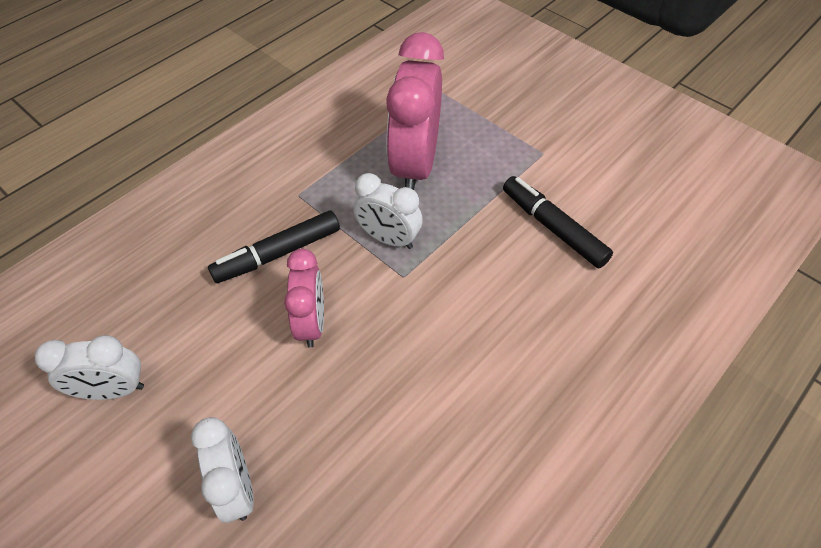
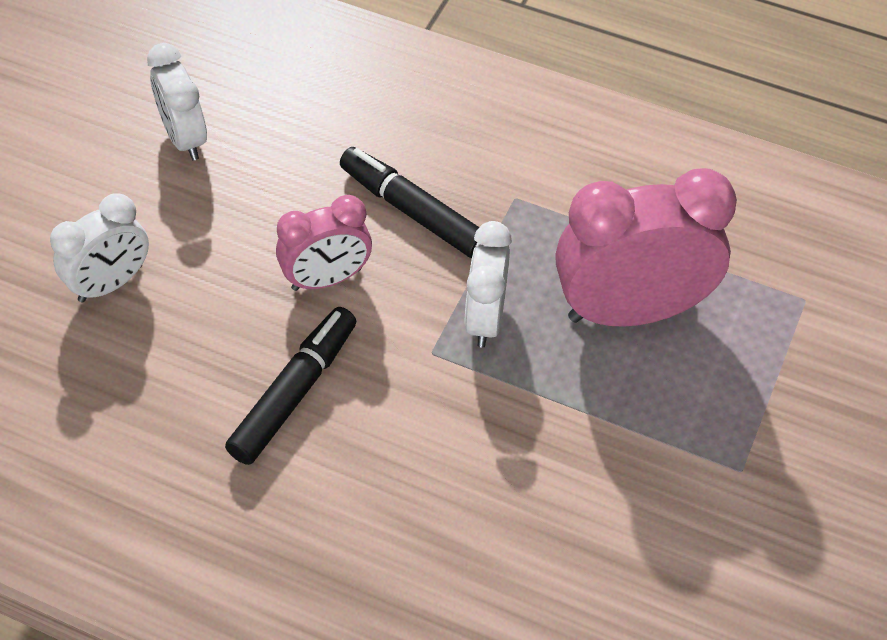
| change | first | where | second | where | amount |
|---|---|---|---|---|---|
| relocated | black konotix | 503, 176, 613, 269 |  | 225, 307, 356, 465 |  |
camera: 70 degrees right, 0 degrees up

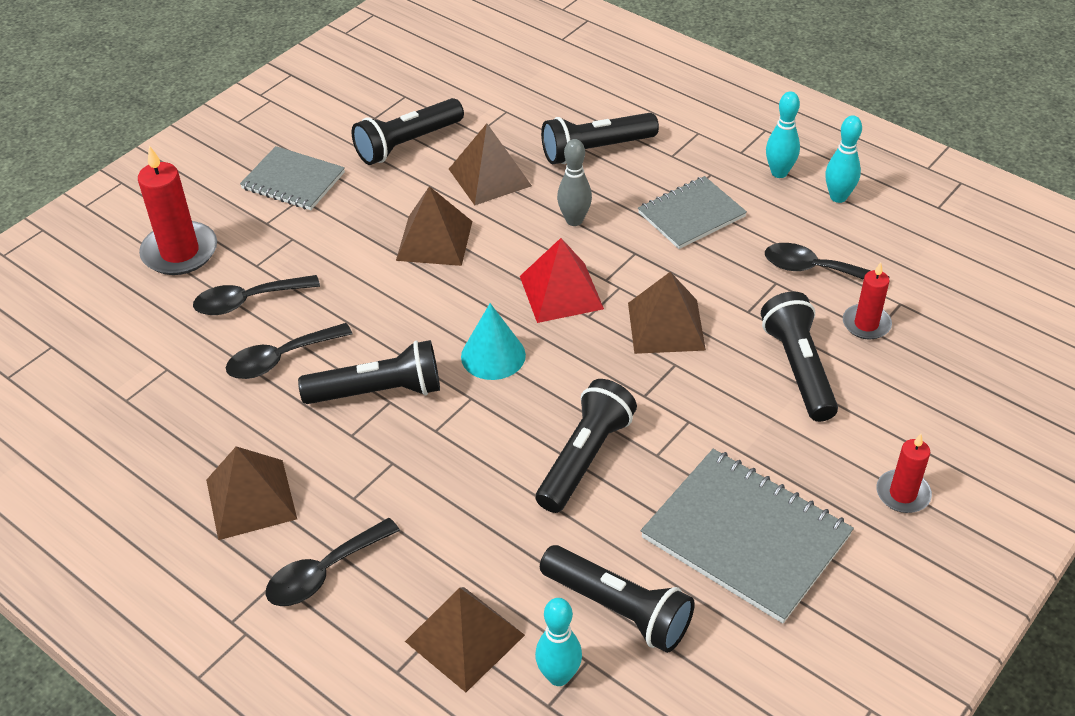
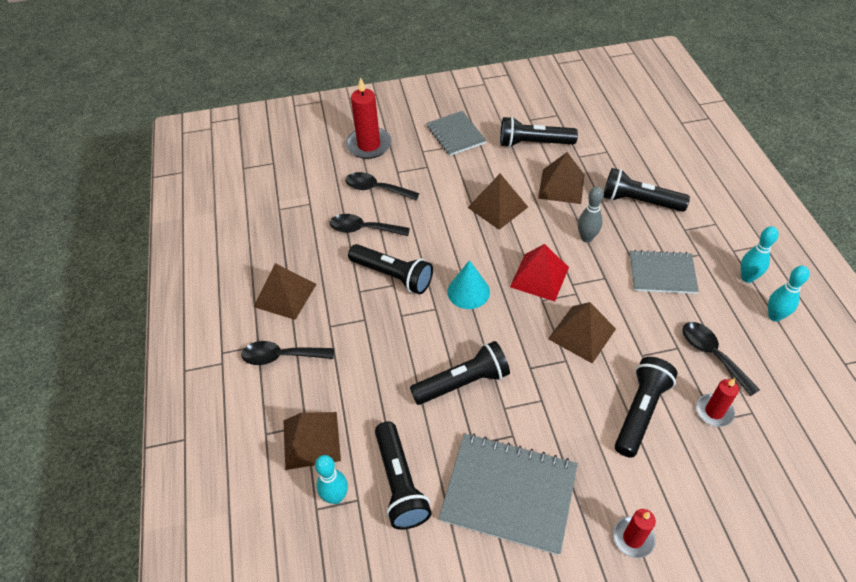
| change | first | where | second | where | amount |
|---|---|---|---|---|---|
| spun | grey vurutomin | 641, 449, 854, 623 |  | 439, 434, 578, 555 | 60 degrees counterclockwise |
camera: 40 degrees right, 5 degrees up

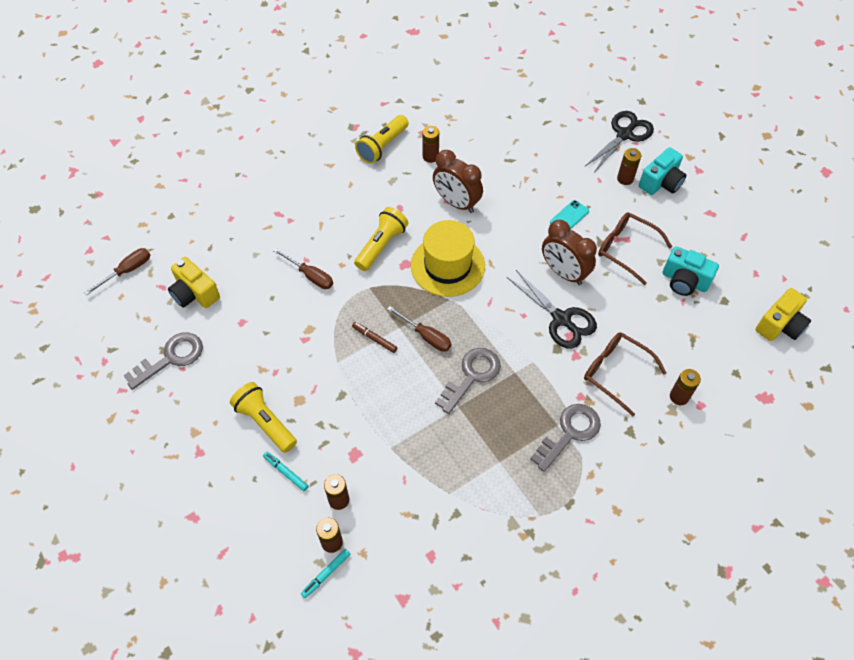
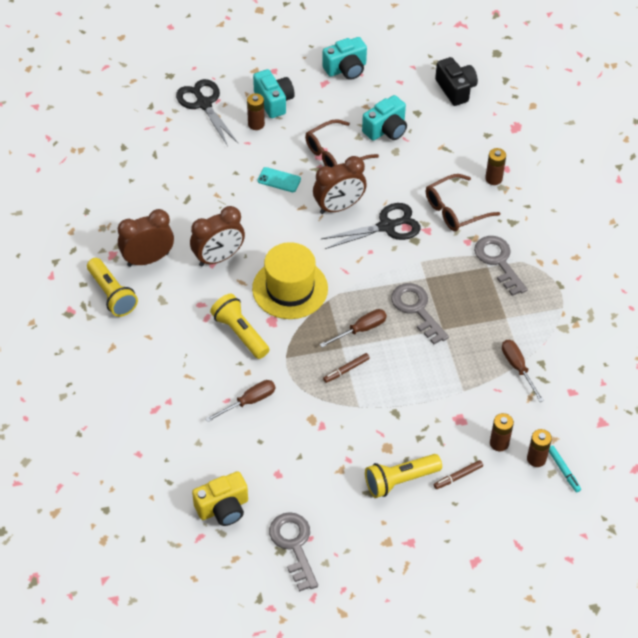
| change | first | where | second | where | amount |
|---|---|---|---|---|---|
| exchanged | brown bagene | 422, 126, 439, 163 | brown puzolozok | 118, 209, 174, 267 |  |
| spun | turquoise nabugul | 550, 200, 589, 230 |  | 257, 167, 301, 192 | 45 degrees counterclockwise |
| relocated | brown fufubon | 84, 248, 150, 295 |  | 502, 340, 544, 402 |  |
| colour | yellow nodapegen | 756, 288, 811, 341 | black nodapegen | 435, 57, 478, 106 |  |
| colour | turquoise konotix | 263, 452, 309, 491 | brown konotix | 434, 460, 483, 489 |  |
| appeared |  |  | turquoise nodapegen | 322, 37, 367, 80 |  |
camera: 70 degrees left, 5 degrees down

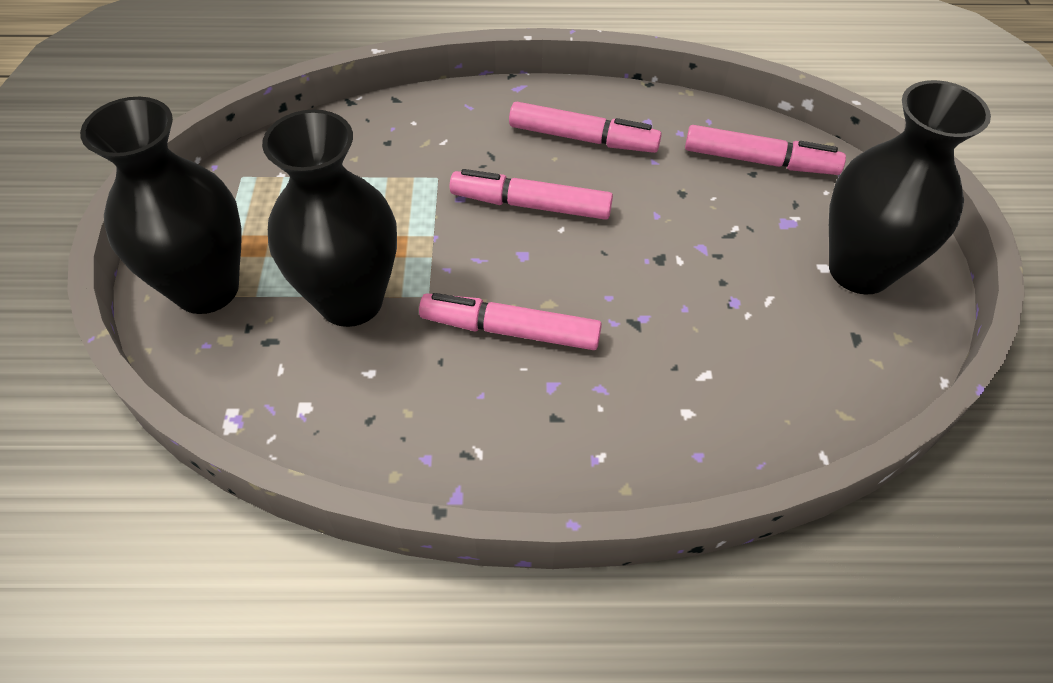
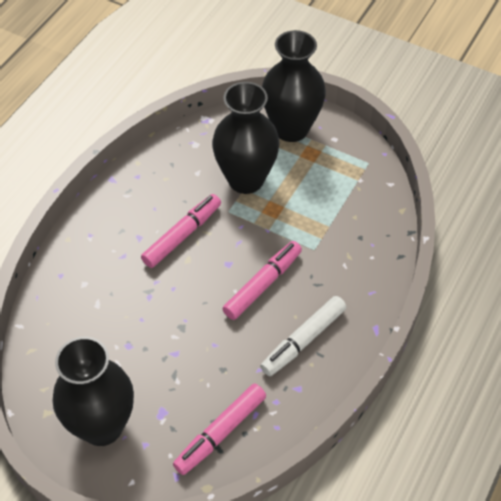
| change | first | where | second | where | amount |
|---|---|---|---|---|---|
| colour | pink konotix | 509, 102, 662, 153 | white konotix | 260, 296, 347, 376 |  |
camera: 120 degrees right, 0 degrees up

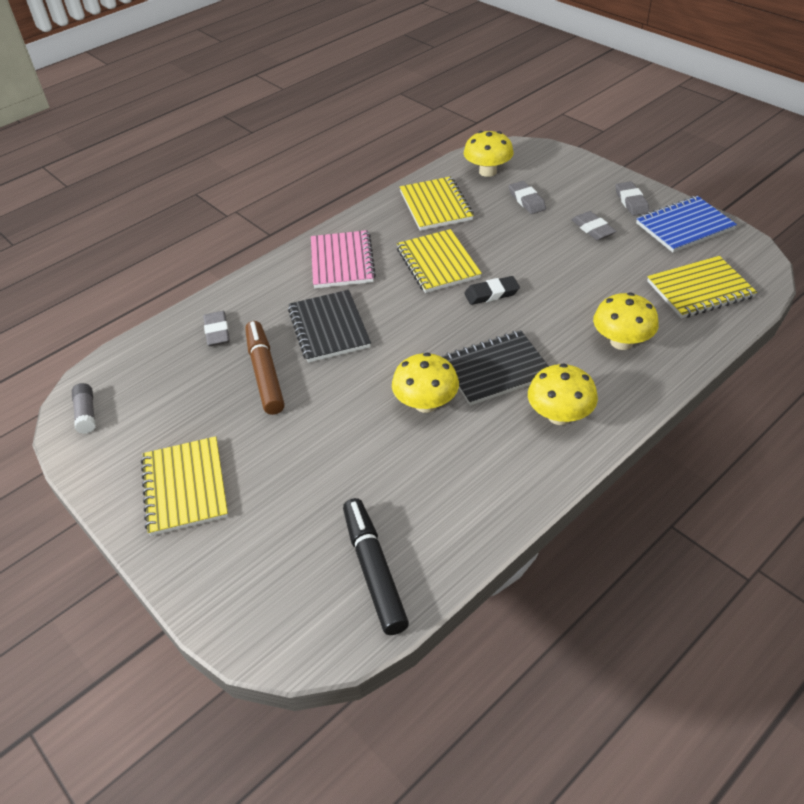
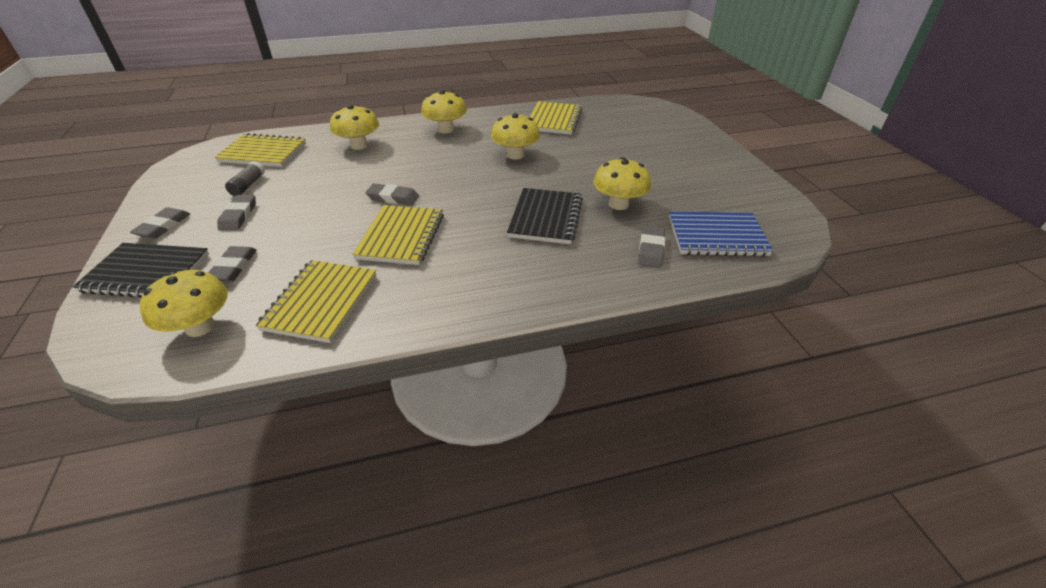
| change | first | where | second | where | amount |
|---|---|---|---|---|---|
| relocated | blue vurutomin | 636, 196, 737, 253 |  | 669, 212, 773, 257 |  |
| missing | pink vurutomin | 311, 230, 376, 288 |  |  |  |
| colour | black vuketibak | 464, 276, 520, 305 | grey vuketibak | 365, 183, 419, 205 |  |
| exchanged | brown konotix | 245, 321, 285, 415 | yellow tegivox | 593, 157, 651, 210 |  |
| relocated | black vurutomin | 441, 330, 549, 406 |  | 73, 243, 209, 298 |  |
| relocated | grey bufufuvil | 72, 383, 96, 434 |  | 225, 161, 265, 196 |  |
| relocated | yellow vurutomin | 141, 436, 228, 536 |  | 530, 101, 583, 135 |  |
| missing | black konotix | 343, 498, 409, 635 |  |  |  |
camera: 155 degrees left, 5 degrees down

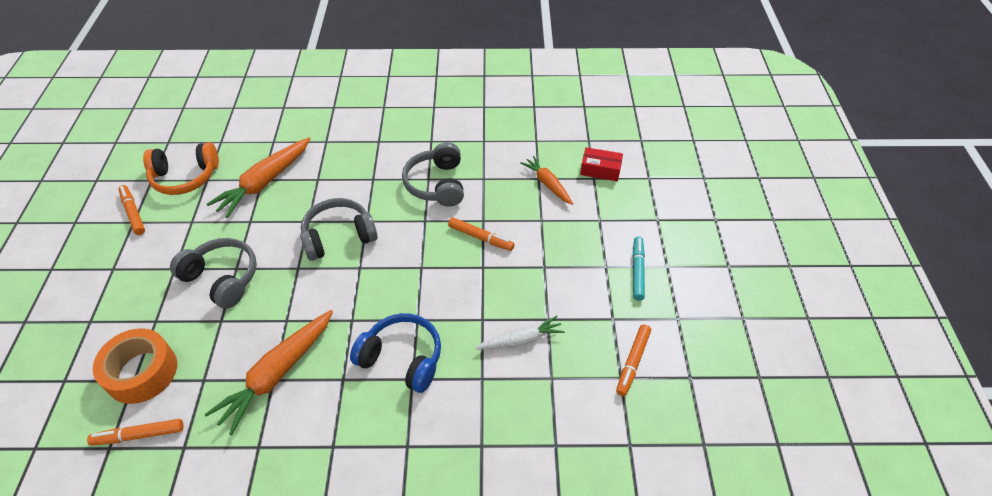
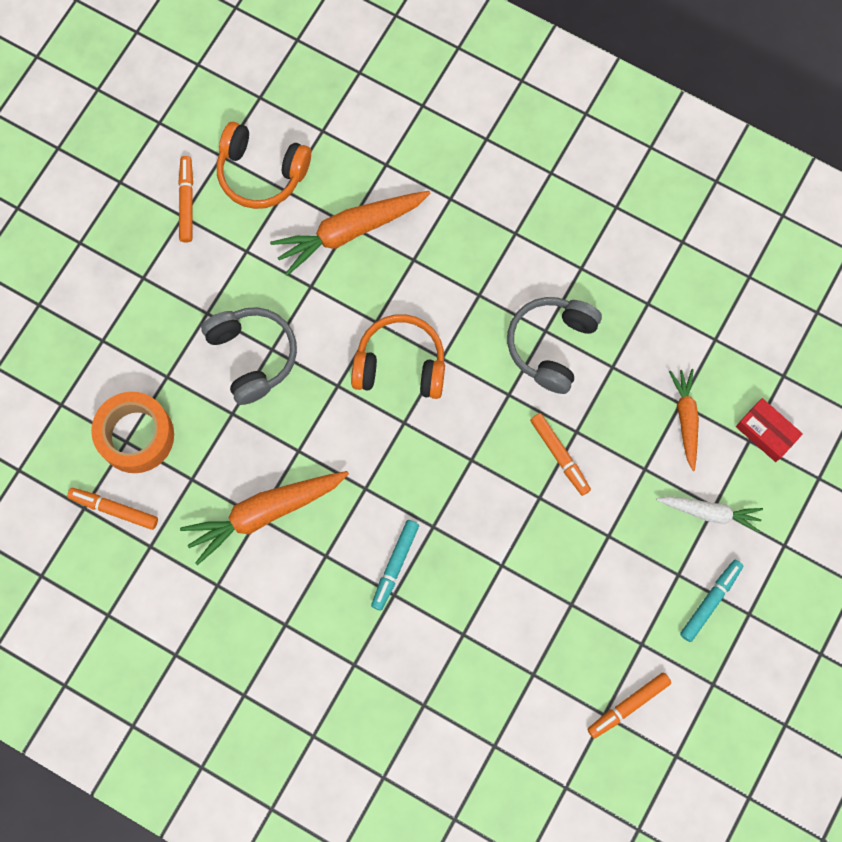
| change | first | where | second | where | amount |
|---|---|---|---|---|---|
| colour | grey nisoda | 300, 198, 378, 261 | orange nisoda | 351, 314, 445, 399 |  |
| exchanged | blue nisoda | 350, 313, 441, 393 | turquoise konotix | 371, 520, 419, 611 |  |
| relocated | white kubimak | 476, 316, 565, 349 |  | 657, 496, 763, 533 |  |
camera: 30 degrees right, 25 degrees up

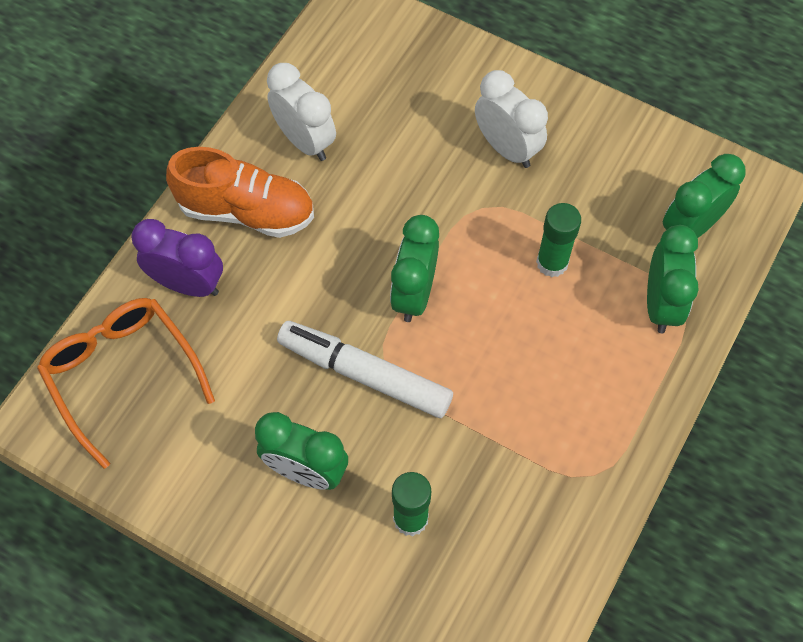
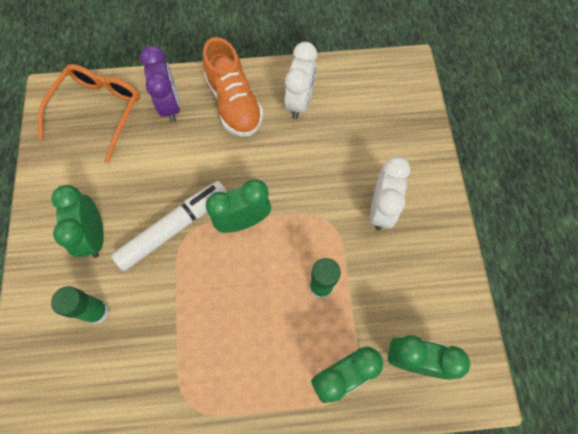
| change | first | where | second | where | amount |
|---|---|---|---|---|---|
| spun | white konotix | 277, 321, 453, 418 |  | 111, 181, 227, 271 | 60 degrees clockwise |
camera: 55 degrees right, 5 degrees up

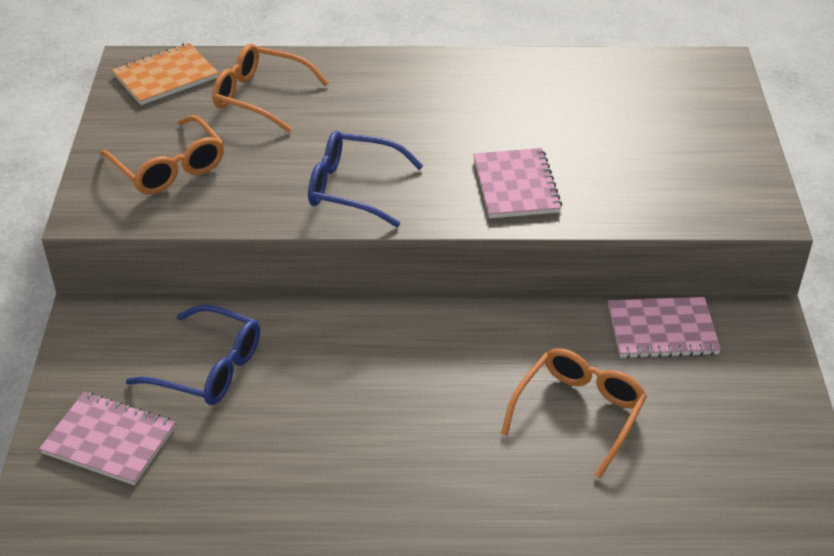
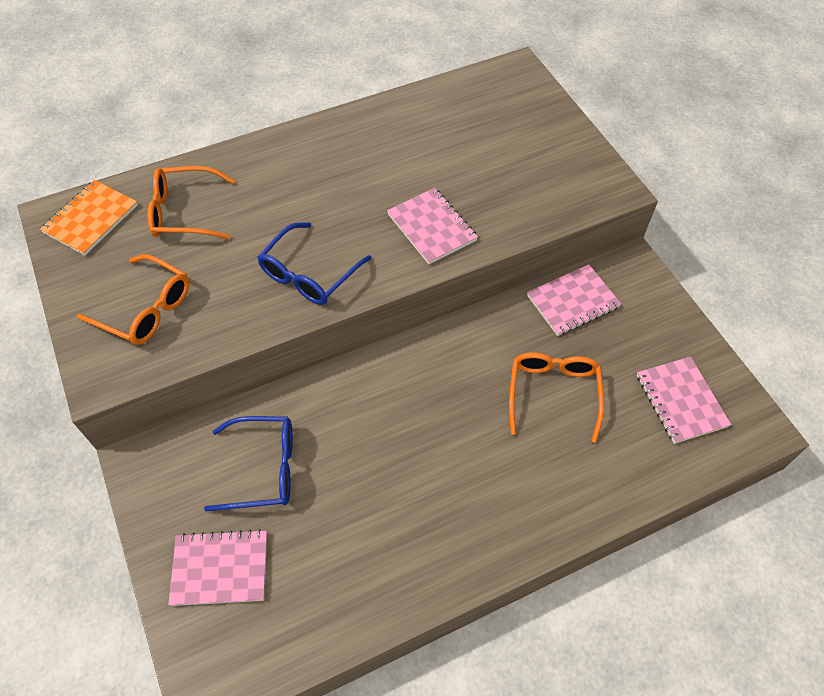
| change | first | where | second | where | amount |
|---|---|---|---|---|---|
| spun | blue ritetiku | 308, 131, 423, 227 |  | 257, 222, 372, 305 | 45 degrees counterclockwise |
| appeared |  |  | pink vurutomin | 637, 357, 731, 444 |  |
camera: 25 degrees left, 15 degrees up

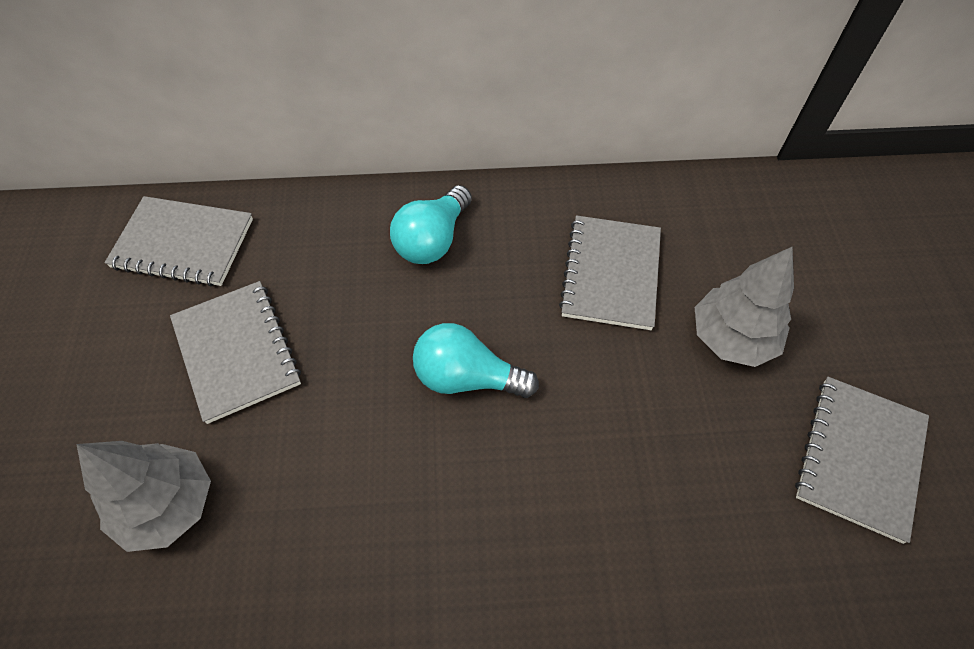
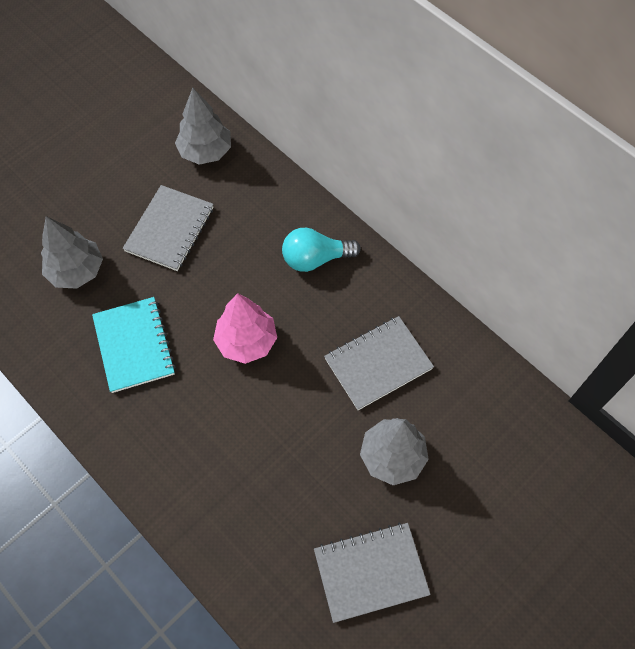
| change | first | where | second | where | amount |
|---|---|---|---|---|---|
| exchanged | grey vurutomin | 105, 196, 253, 286 | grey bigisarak | 175, 88, 231, 165 |  |
| exchanged | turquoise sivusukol | 413, 323, 539, 398 | pink bigisarak | 213, 293, 277, 364 |  |
| appeared |  |  | turquoise vurutomin | 92, 297, 176, 393 |  |
camera: 50 degrees right, 5 degrees up

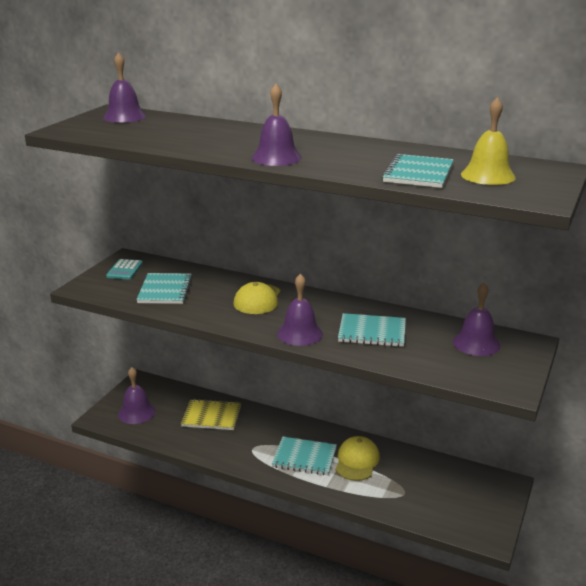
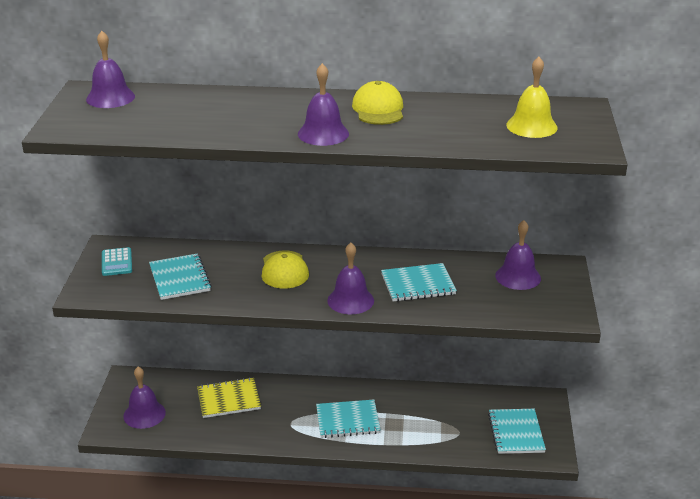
| change | first | where | second | where | amount |
|---|---|---|---|---|---|
| relocated | turquoise vurutomin | 382, 154, 454, 188 |  | 488, 409, 546, 454 |  |
| relocated | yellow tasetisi | 335, 436, 380, 481 |  | 352, 81, 403, 125 |  |
camera: 20 degrees left, 5 degrees up

